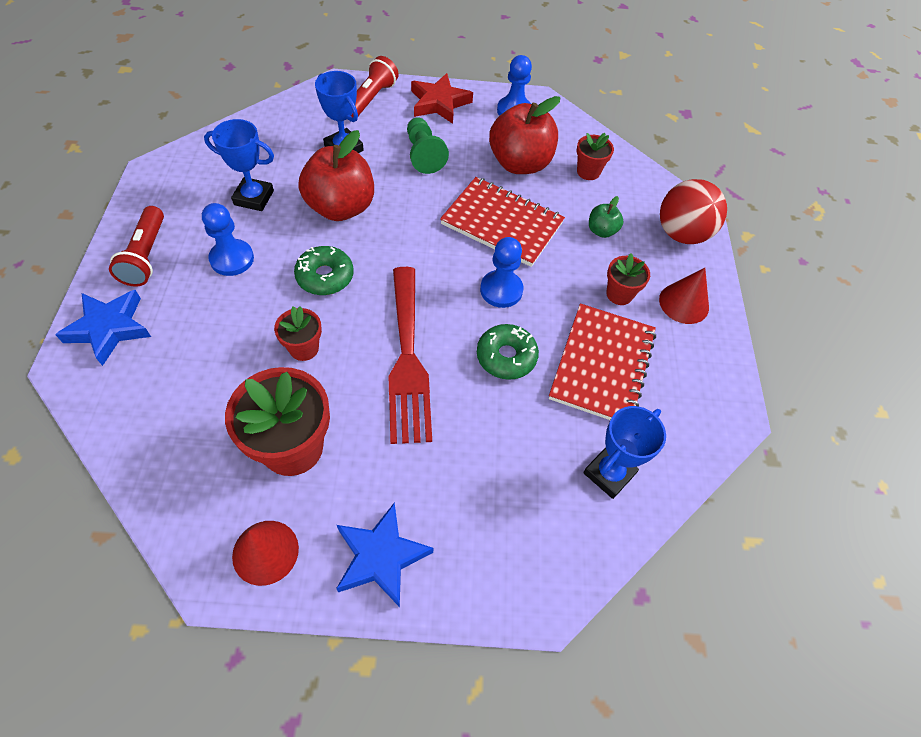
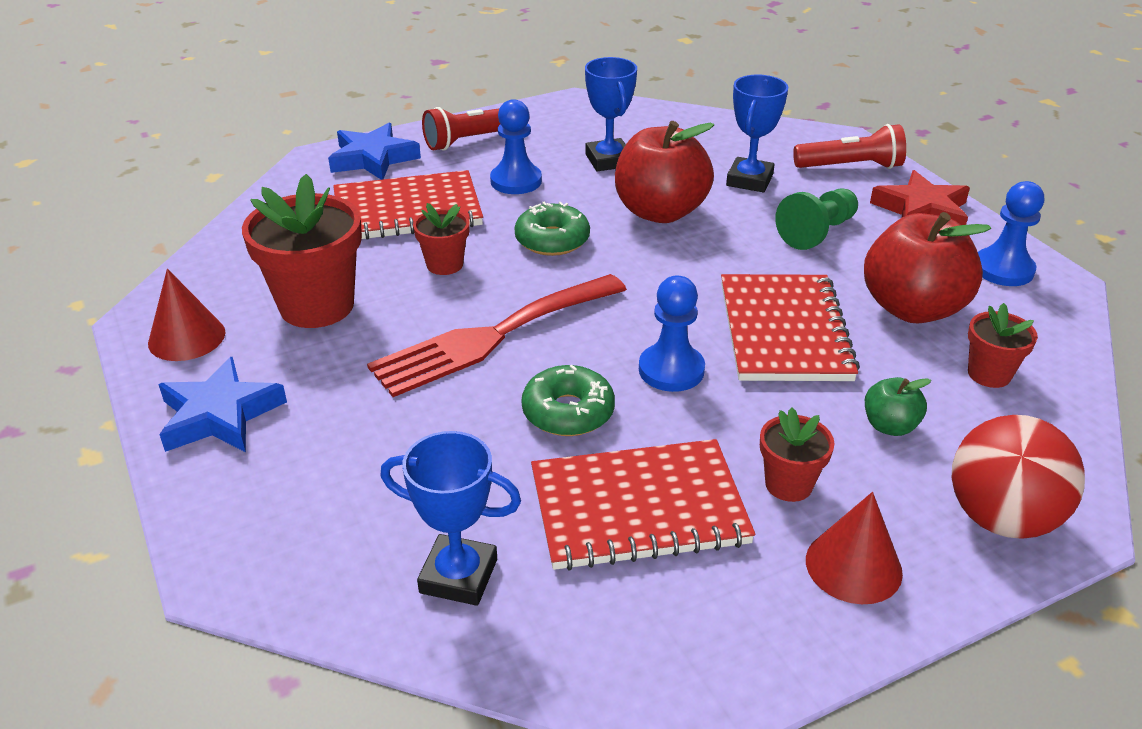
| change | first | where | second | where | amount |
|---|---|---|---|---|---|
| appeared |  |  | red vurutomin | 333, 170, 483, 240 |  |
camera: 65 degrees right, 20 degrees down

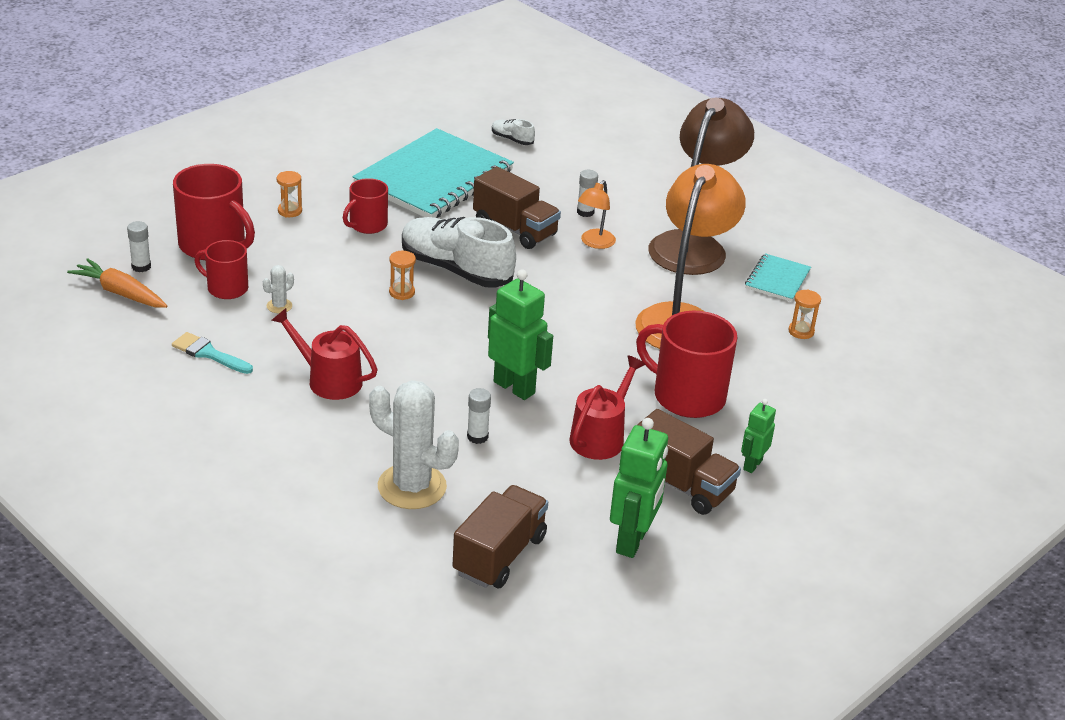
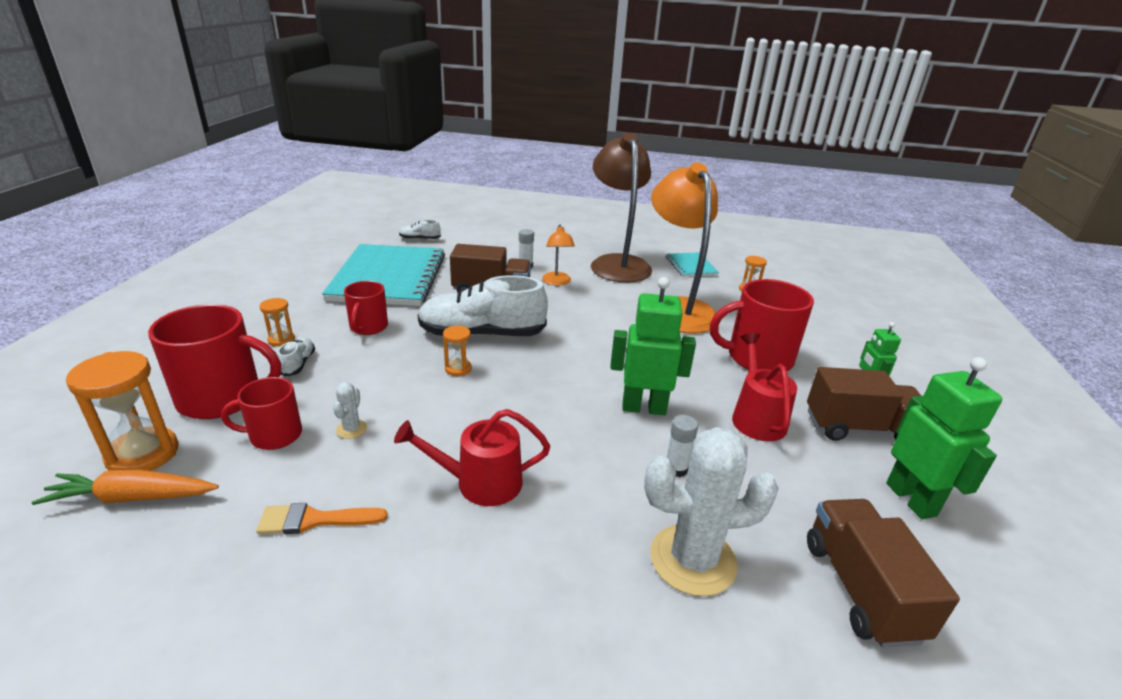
| change | first | where | second | where | amount |
|---|---|---|---|---|---|
| exchanged | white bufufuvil | 127, 221, 151, 272 | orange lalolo | 66, 351, 178, 471 |  |
| colour | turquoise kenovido | 172, 332, 253, 374 | orange kenovido | 256, 503, 388, 534 |  |
| appeared |  |  | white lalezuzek | 277, 337, 315, 377 |  |
camera: 35 degrees left, 5 degrees down

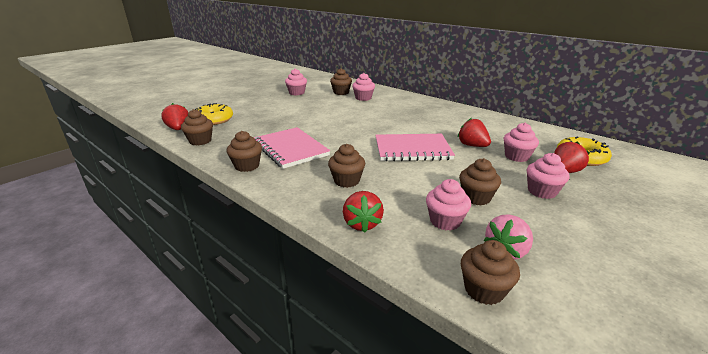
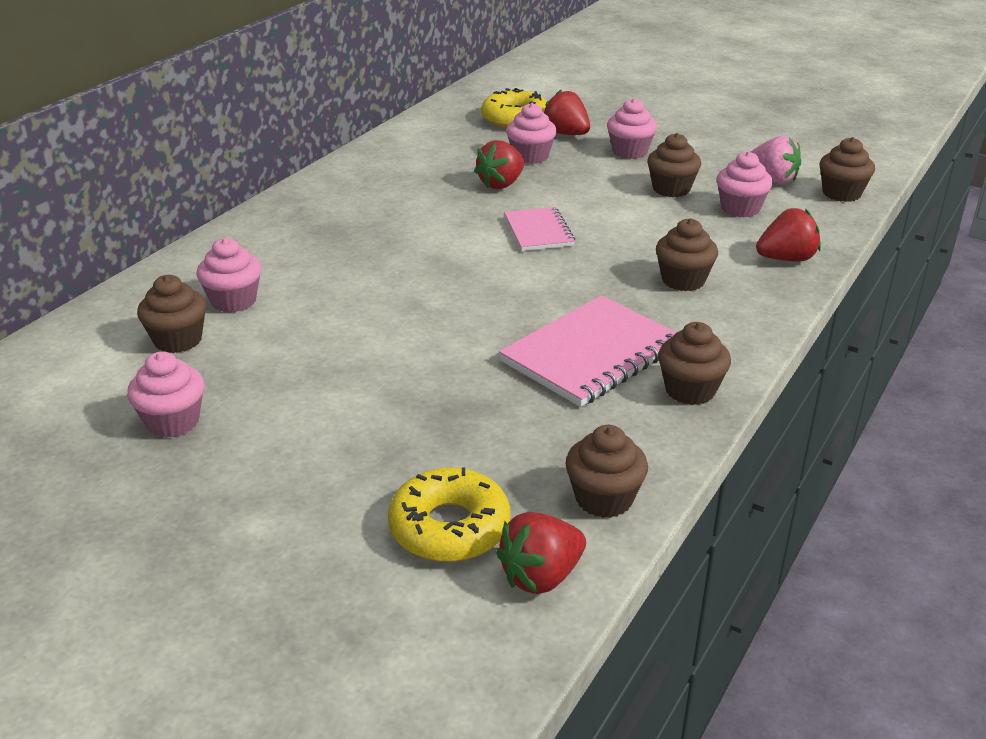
| change | first | where | second | where | amount |
|---|---|---|---|---|---|
| size | pink vurutomin | 375, 134, 455, 161 |  | 504, 207, 575, 251 | x0.59 |
camera: 100 degrees left, 5 degrees up

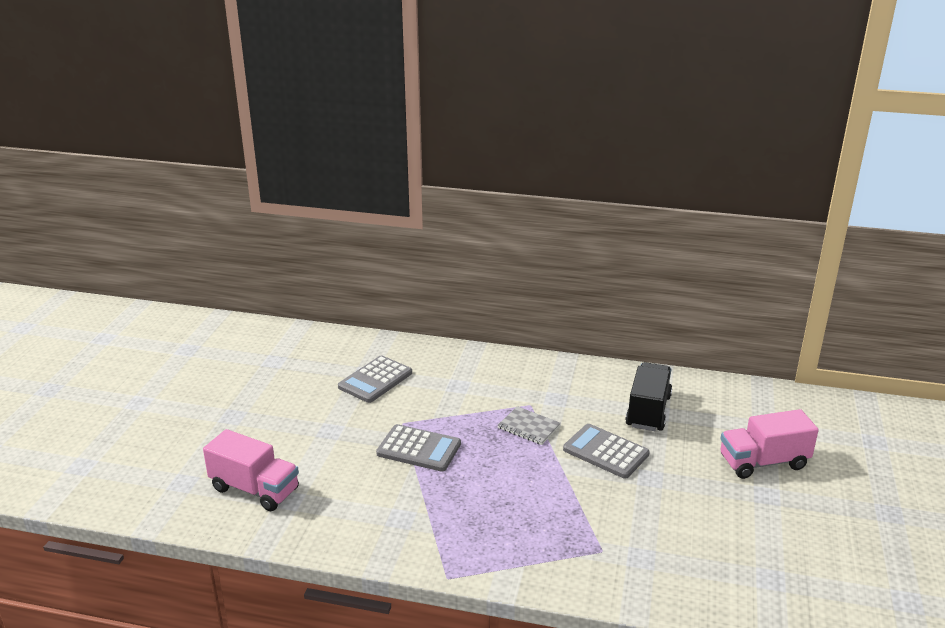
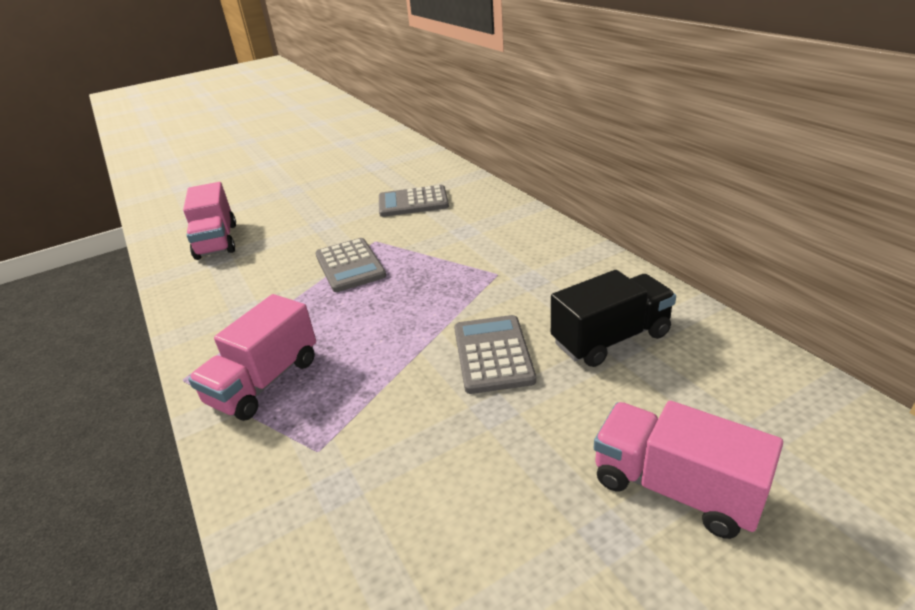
| change | first | where | second | where | amount |
|---|---|---|---|---|---|
| missing | grey vurutomin | 498, 406, 561, 445 |  |  |  |
| appeared |  |  | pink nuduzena | 188, 294, 316, 421 |  |
camera: 50 degrees right, 5 degrees up

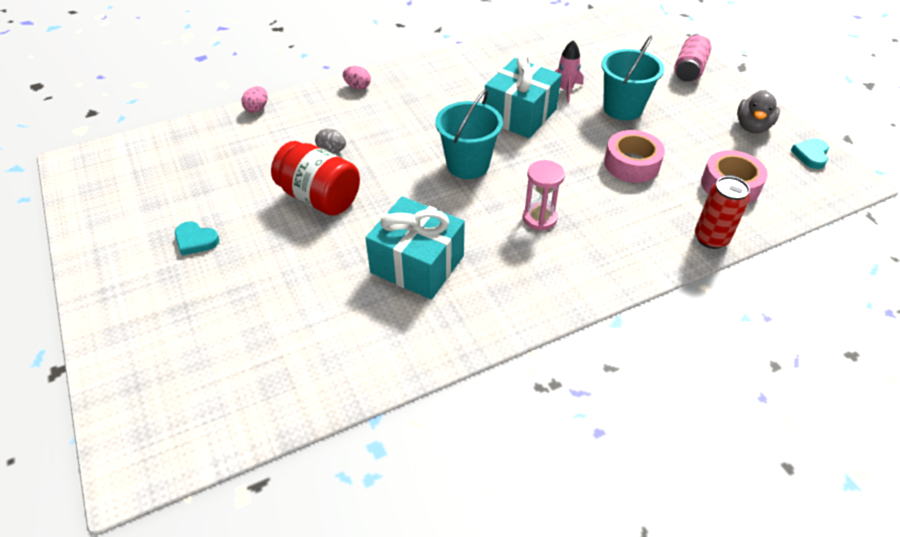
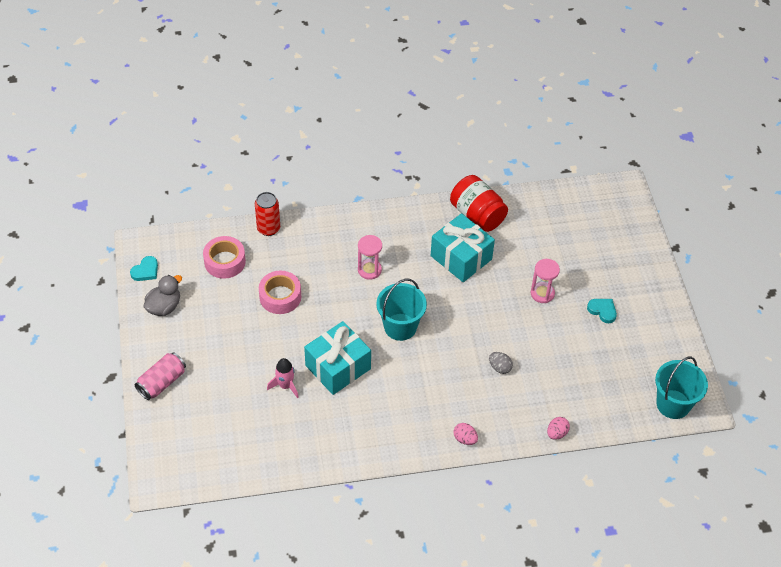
| change | first | where | second | where | amount |
|---|---|---|---|---|---|
| relocated | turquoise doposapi | 601, 35, 664, 121 |  | 655, 356, 708, 419 |  |
| relocated | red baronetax | 271, 141, 360, 216 |  | 450, 175, 508, 232 |  |
| appeared |  |  | pink lalolo | 531, 259, 560, 303 |  |
camera: 165 degrees left, 5 degrees up

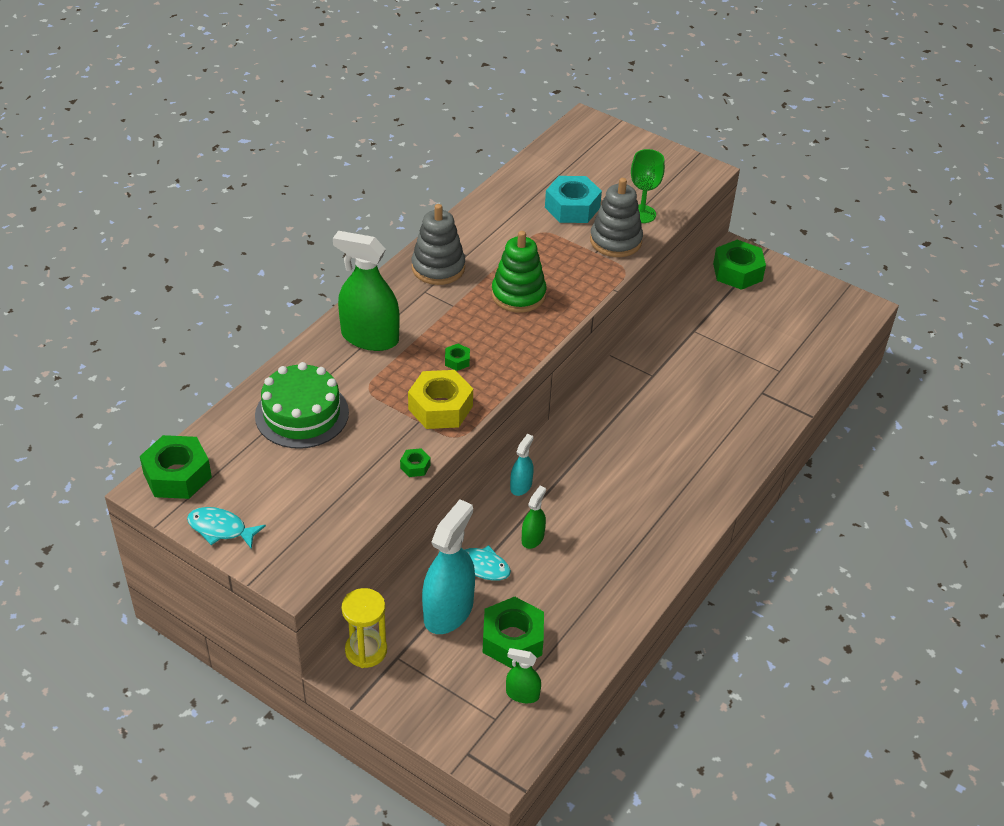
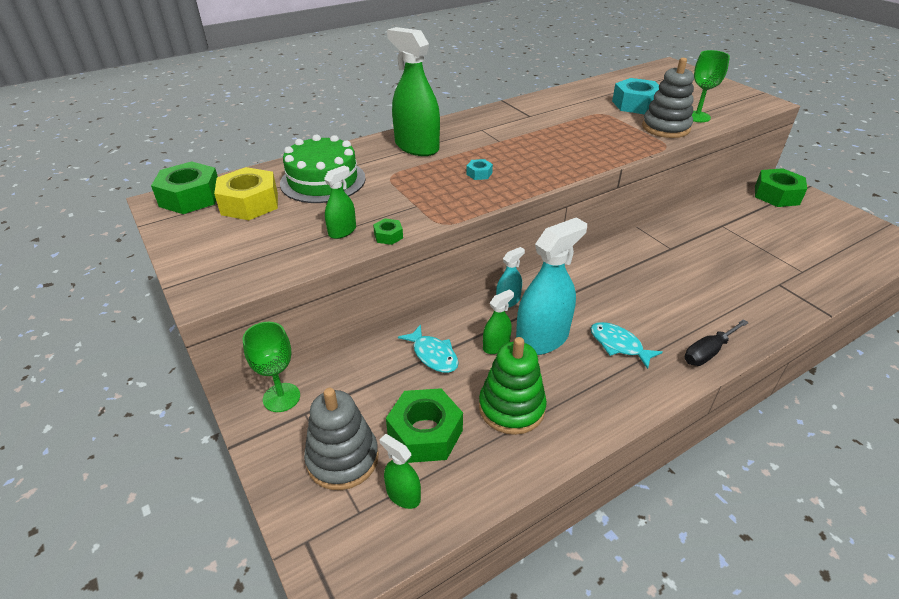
| change | first | where | second | where | amount |
|---|---|---|---|---|---|
| relocated | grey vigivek | 412, 204, 465, 285 |  | 304, 388, 379, 490 |  |
| relocated | green vigivek | 492, 231, 546, 313 |  | 479, 337, 547, 435 |  |
| colour | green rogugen | 445, 344, 470, 371 | turquoise rogugen | 466, 159, 493, 180 |  |
| relocated | yellow rogugen | 408, 370, 473, 429 |  | 214, 167, 278, 220 |  |
| relocated | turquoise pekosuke | 422, 499, 475, 634 |  | 516, 217, 587, 355 |  |
| relocated | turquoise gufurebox | 187, 507, 266, 549 |  | 590, 322, 663, 369 |  |
| exchanged | yellow lalolo | 342, 588, 387, 668 | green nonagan | 242, 322, 300, 412 |  |
| appeared |  |  | green pekosuke | 324, 165, 356, 239 |  |
| appeared |  |  | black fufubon | 685, 319, 749, 366 |  |
camera: 25 degrees right, 5 degrees down

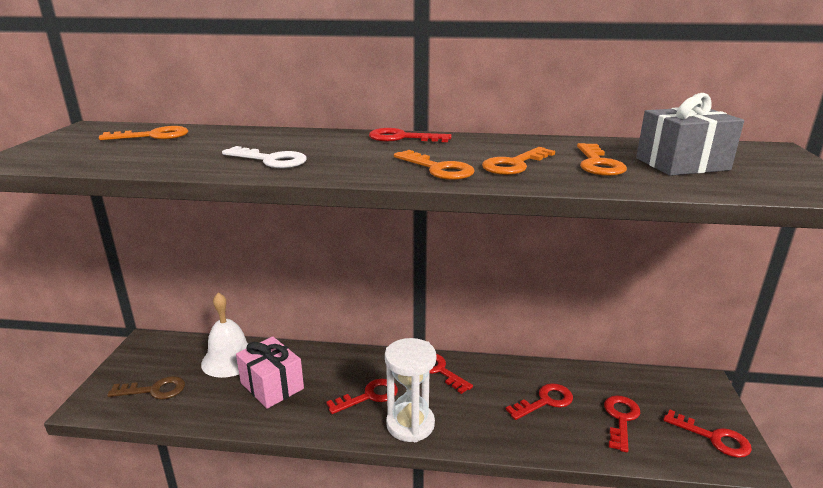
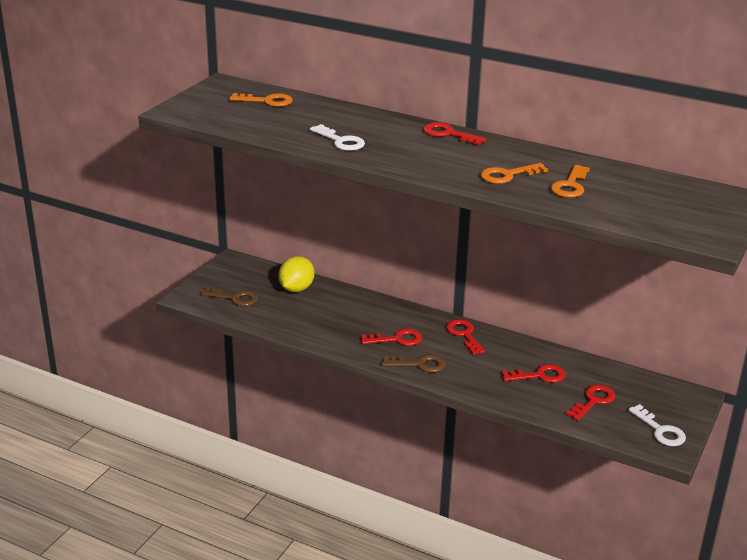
| change | first | where | second | where | amount |
|---|---|---|---|---|---|
| missing | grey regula | 636, 93, 744, 176 |  |  |  |
| missing | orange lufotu | 394, 150, 475, 180 |  |  |  |
| exchanged | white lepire | 201, 292, 248, 378 | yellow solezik | 278, 256, 314, 292 |  |
| missing | pink regula | 236, 336, 304, 409 |  |  |  |
| exchanged | white lalolo | 385, 338, 436, 442 | brown lufotu | 382, 354, 446, 372 |  |
| colour | red lufotu | 663, 409, 752, 458 | white lufotu | 628, 404, 686, 446 |  |
camera: 20 degrees right, 5 degrees up

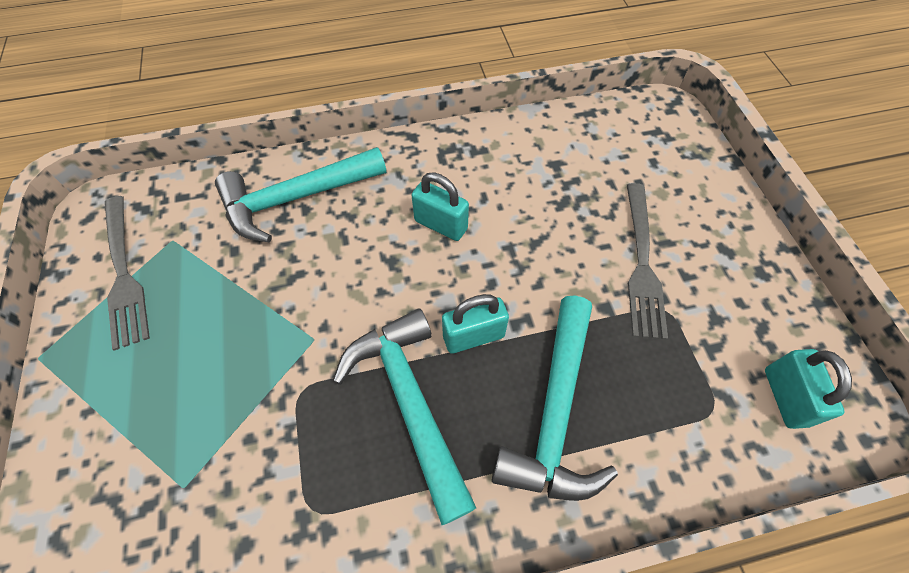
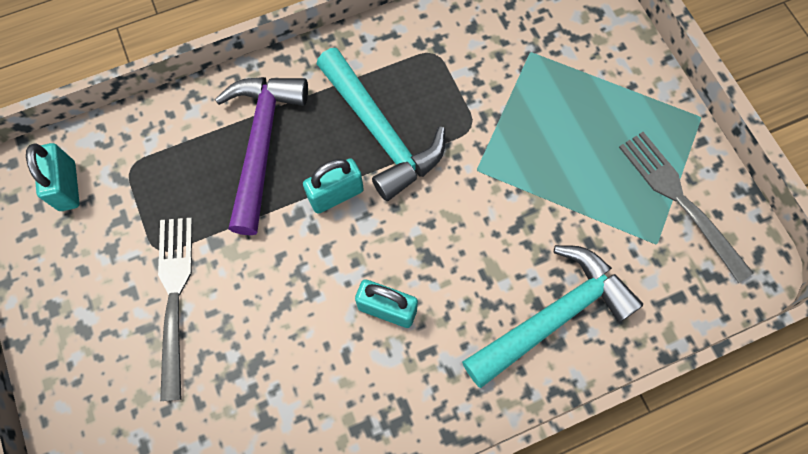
| change | first | where | second | where | amount |
|---|---|---|---|---|---|
| colour | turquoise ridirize | 492, 295, 618, 501 | purple ridirize | 215, 77, 308, 235 |  |
camera: 170 degrees right, 10 degrees up

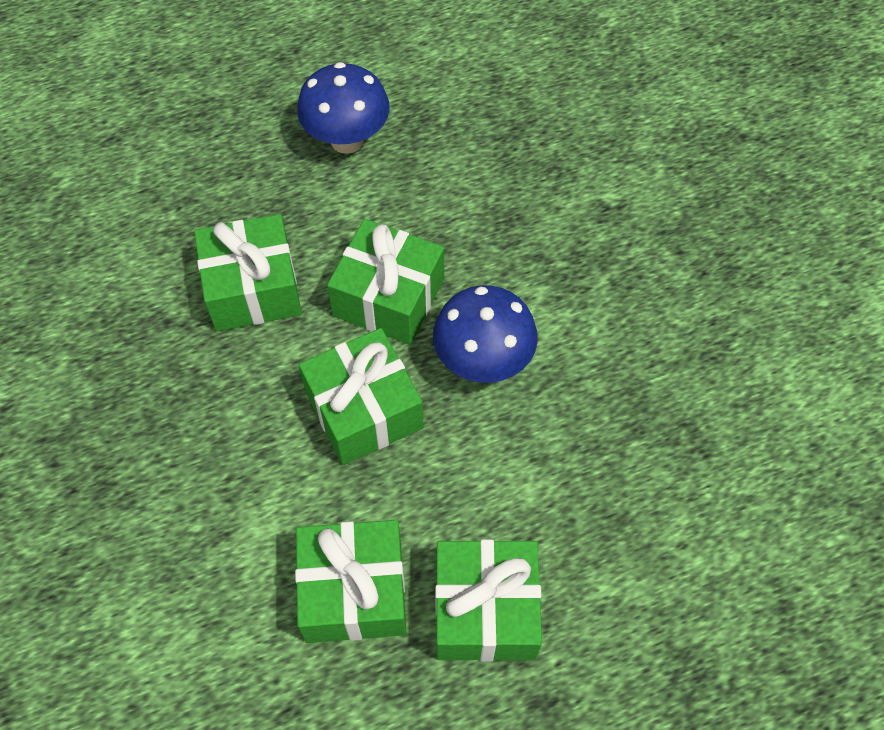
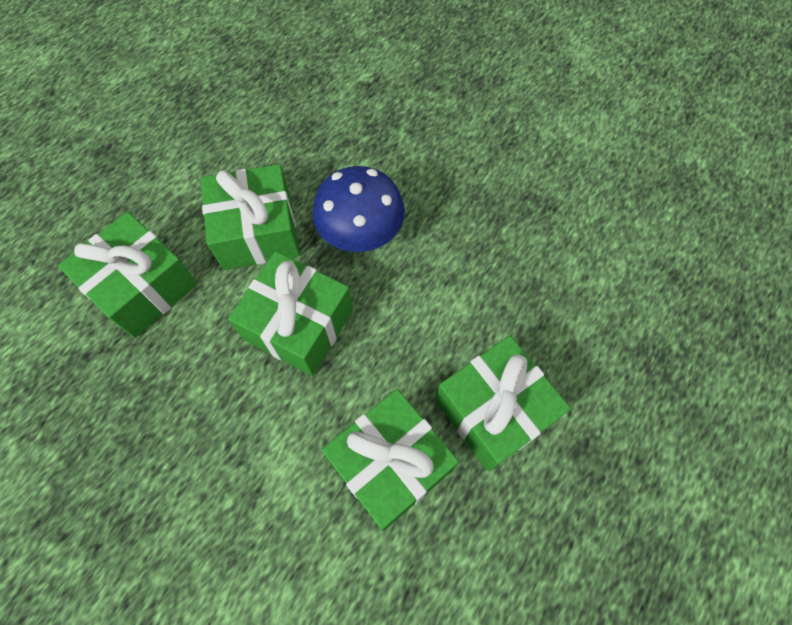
| change | first | where | second | where | amount |
|---|---|---|---|---|---|
| missing | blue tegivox | 297, 62, 390, 154 |  |  |  |
camera: 35 degrees left, 5 degrees up

